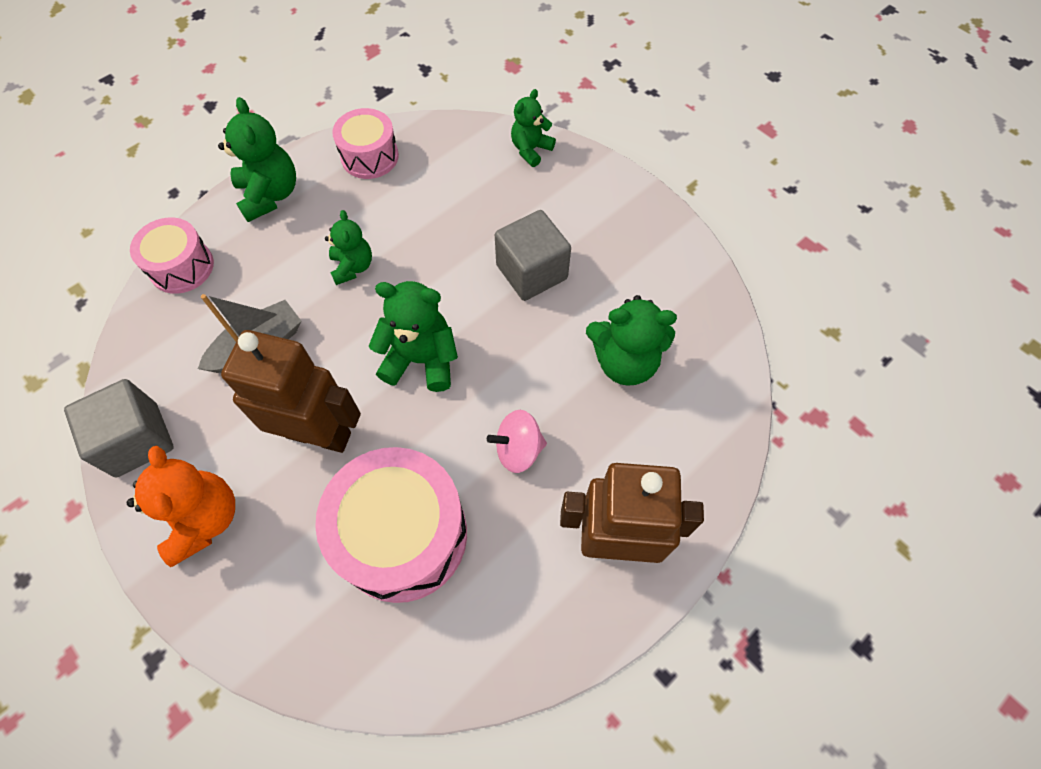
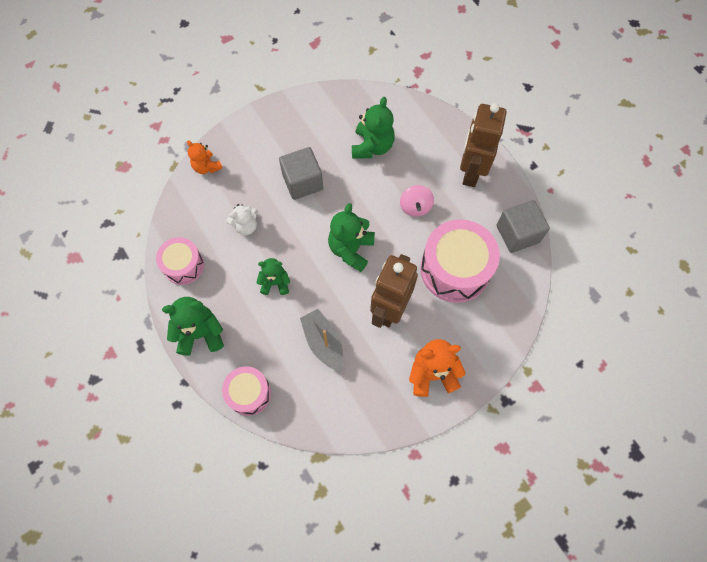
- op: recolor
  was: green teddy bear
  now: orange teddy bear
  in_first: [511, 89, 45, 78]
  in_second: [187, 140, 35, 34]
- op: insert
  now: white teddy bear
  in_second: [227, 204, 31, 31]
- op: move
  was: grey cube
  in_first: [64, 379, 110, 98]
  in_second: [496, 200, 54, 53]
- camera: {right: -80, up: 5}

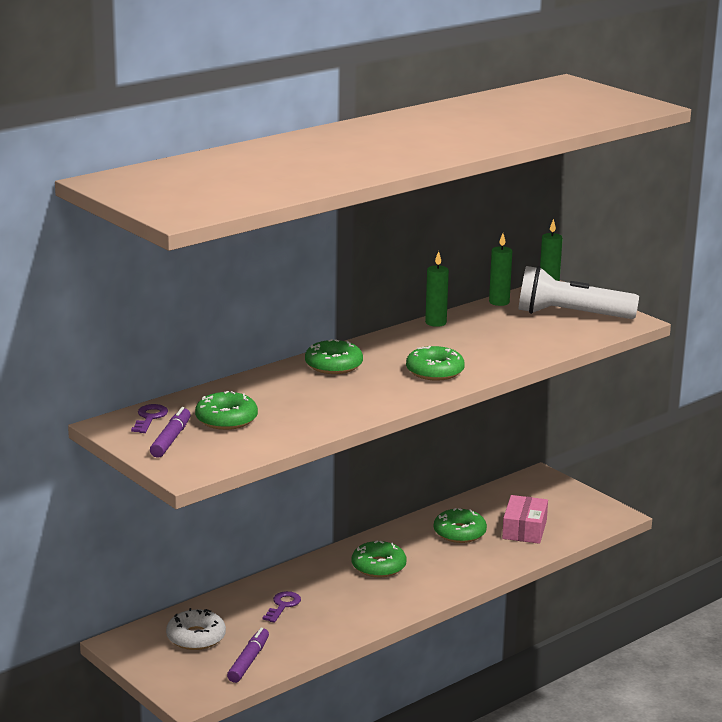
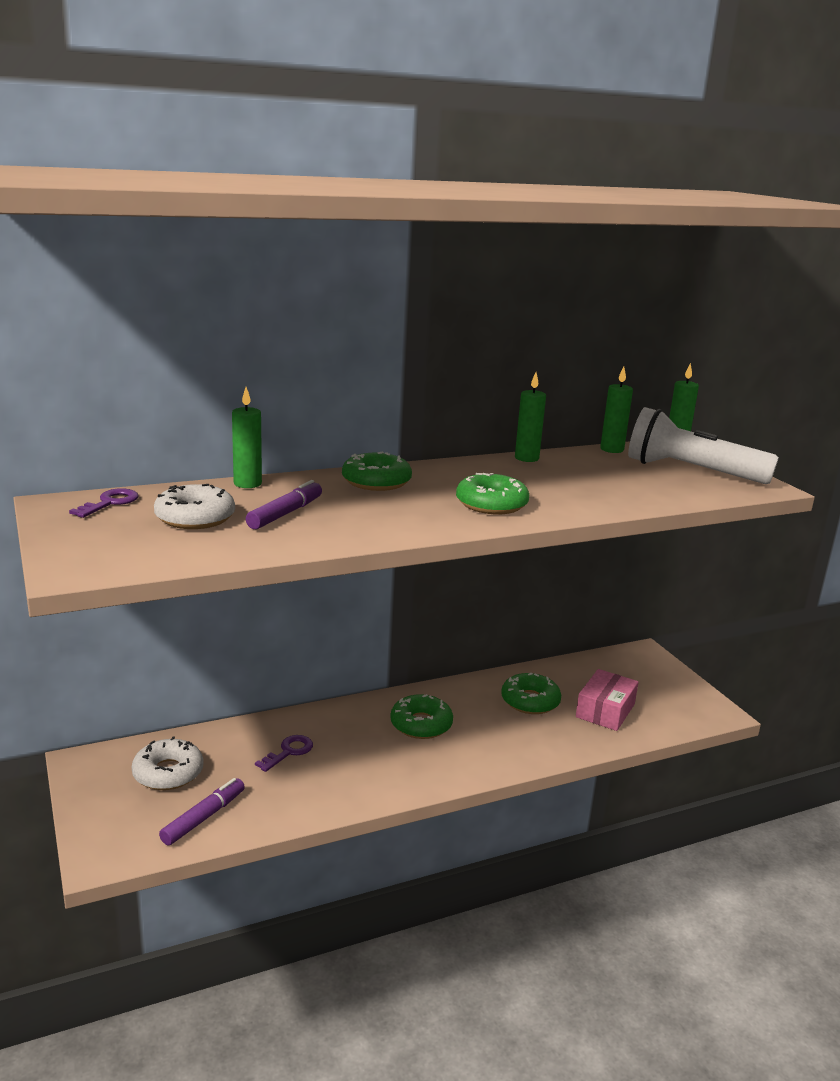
- op: recolor
  was: green donut
  now: white donut
  in_first: [195, 391, 63, 39]
  in_second: [154, 484, 81, 45]
- op: insert
  now: green candle
  in_second: [232, 387, 30, 101]
- op: move
  was: purple marker
  in_first: [150, 407, 41, 51]
  in_second: [246, 480, 76, 49]
- camera: {right: 15, up: 0}

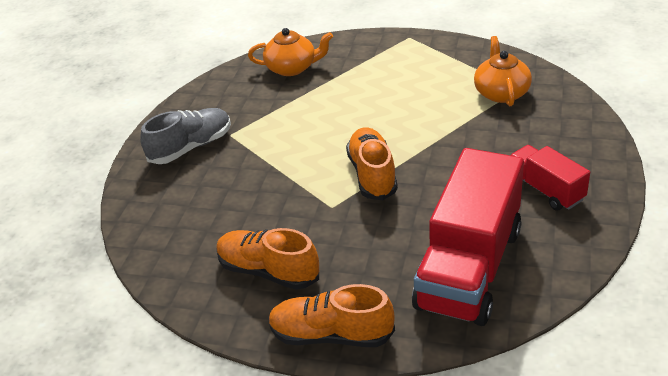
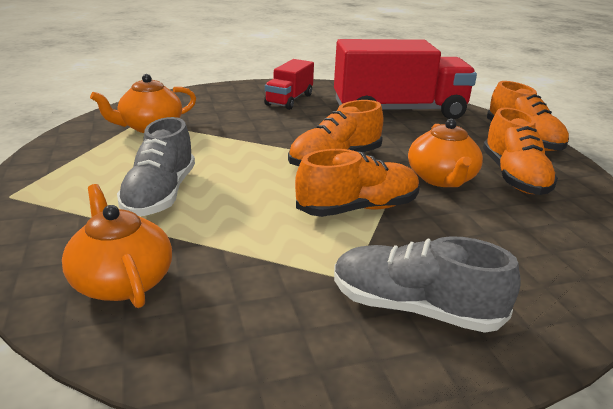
- op: insert
  now: grey shoe
  in_second: [117, 117, 78, 99]
- op: insert
  now: orange shoe
  in_second: [295, 149, 125, 68]
- op: insert
  now: orange teapot
  in_second: [408, 119, 75, 68]
- camera: {right: -125, up: -10}

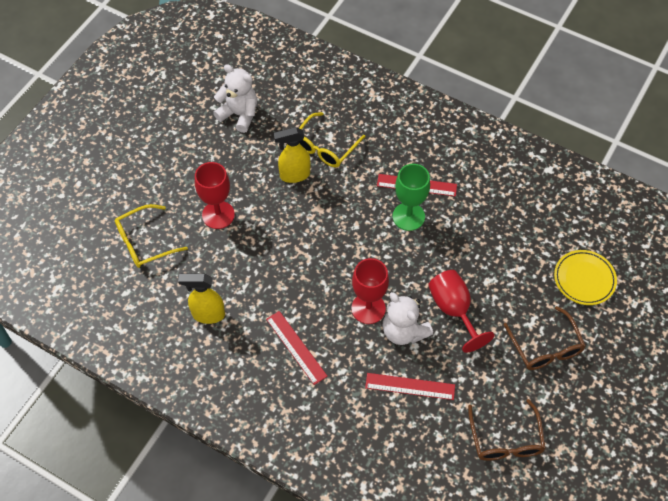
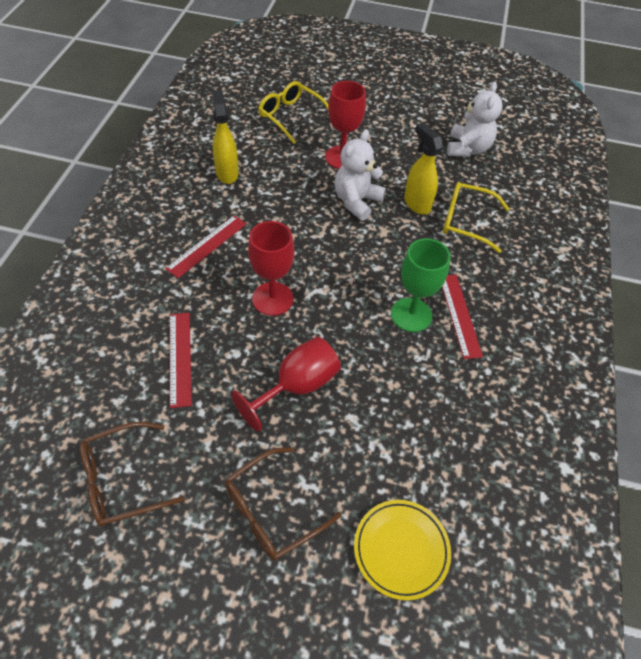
- op: move
  was: white teddy bear
  in_first: [383, 292, 50, 53]
  in_second: [334, 130, 52, 91]
- camera: {right: 70, up: -5}

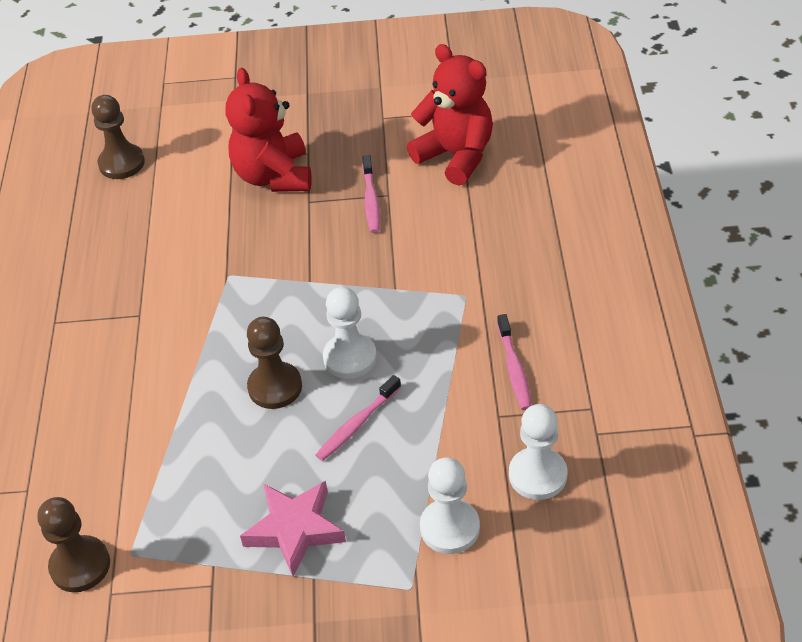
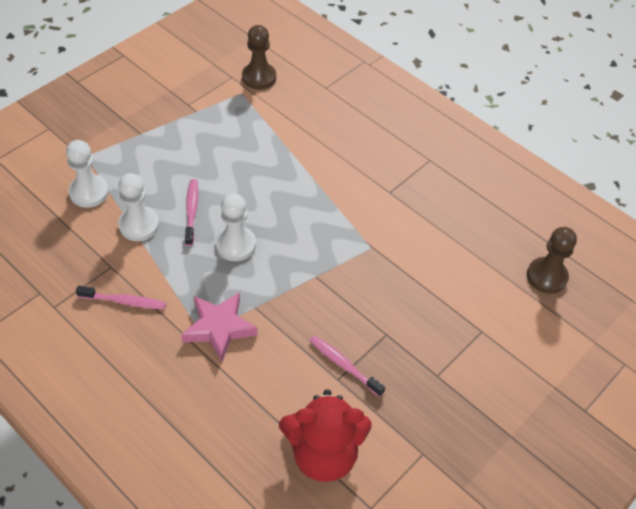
- op: rotate
  was: pink toothbrush
  in_first: [497, 314, 34, 96]
  in_second: [76, 286, 90, 23]
  clockwise: 150
- op: move
  was: white pawn
  in_first: [509, 404, 58, 96]
  in_second: [118, 173, 41, 68]
- op: move
  was: pink star
  in_first: [240, 481, 106, 96]
  in_second: [181, 293, 77, 69]
- op: delete
  was: red teddy bear
  in_first: [226, 68, 86, 124]
- op: delete
  was: brown pawn
  in_first: [247, 317, 55, 92]
- camera: {right: 130, up: 5}

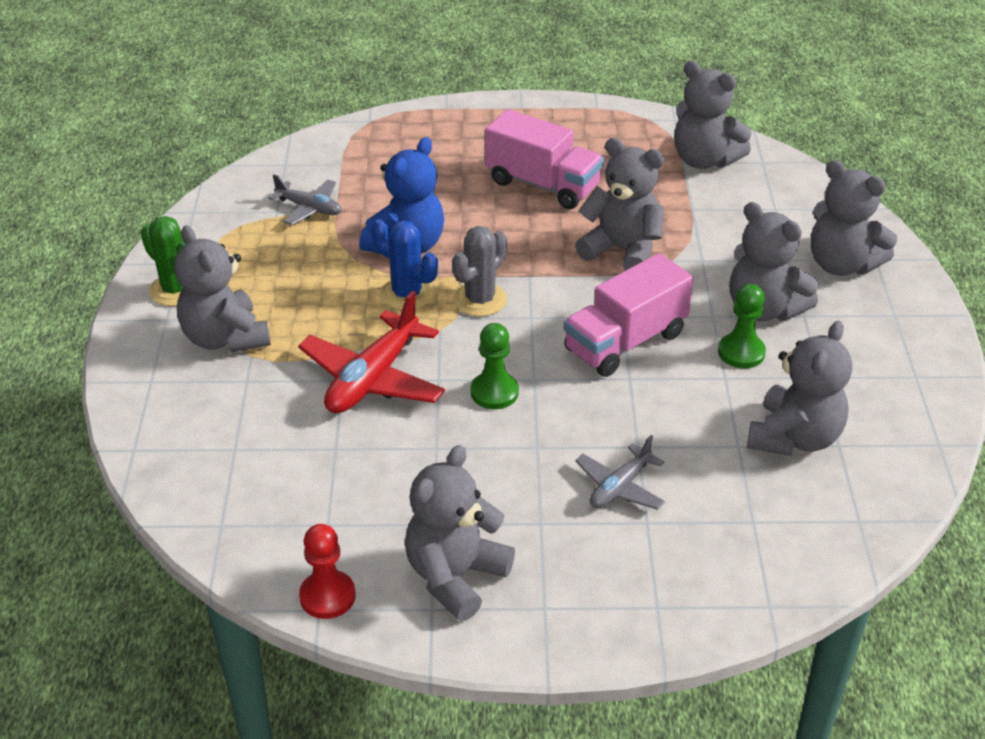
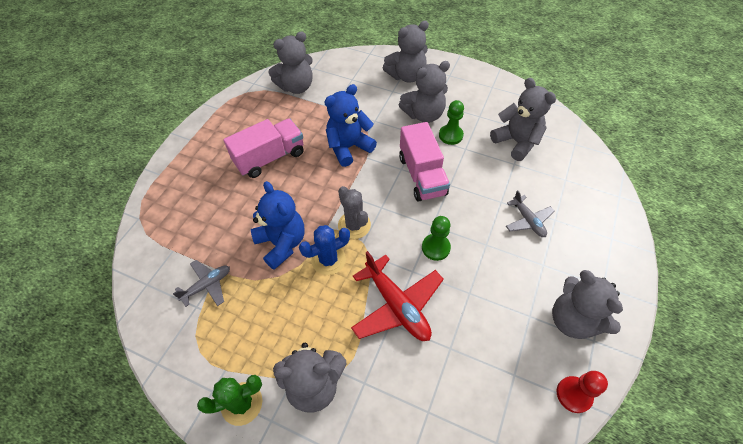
- op: recolor
  was: grey teddy bear
  now: blue teddy bear
  in_first: [575, 138, 89, 133]
  in_second: [325, 84, 52, 83]
- camera: {right: -65, up: 15}

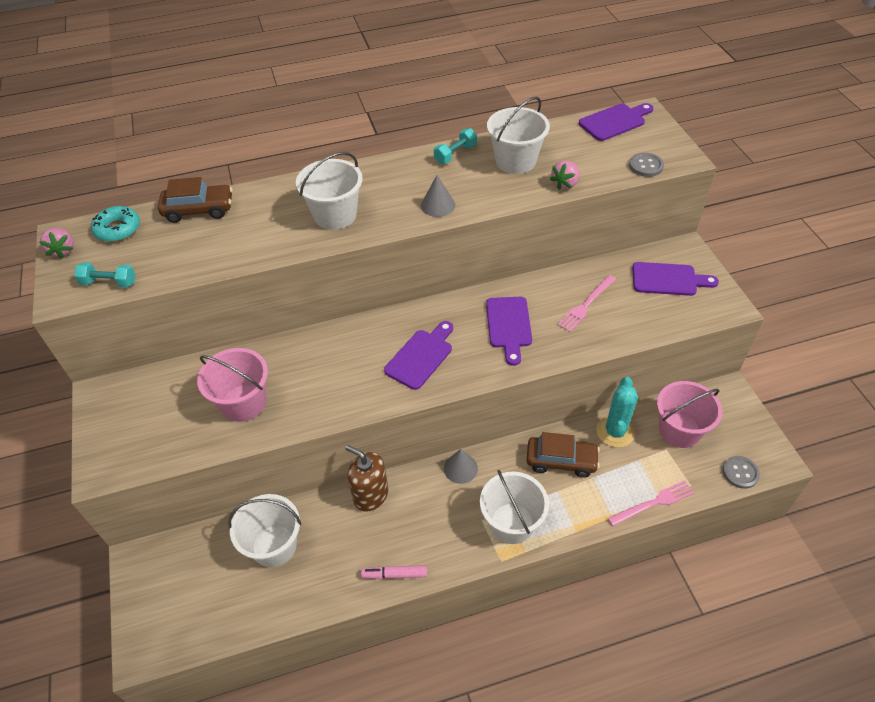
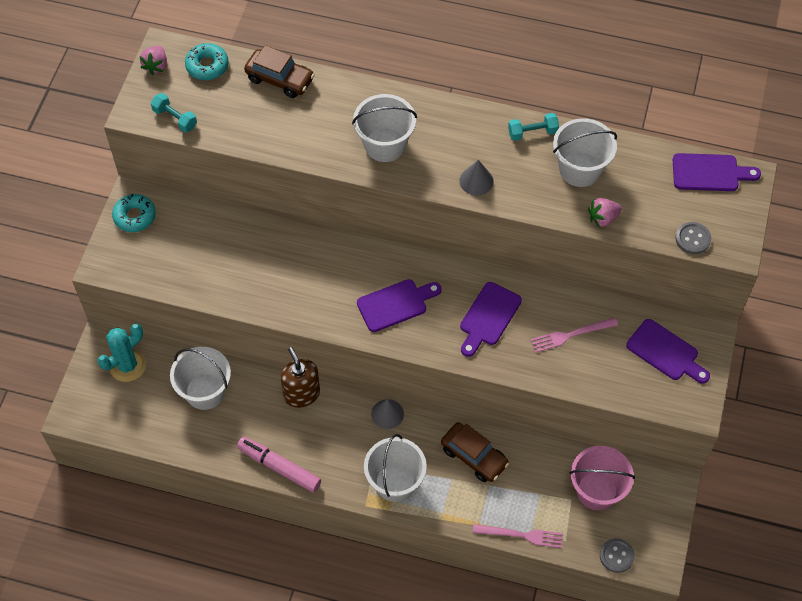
- op: move
  was: turquoise cactus
  in_first: [596, 377, 42, 71]
  in_second: [98, 323, 48, 59]
- op: insert
  now: turquoise donut
  in_second: [112, 194, 44, 38]
- op: resize
  was: pink marker
  in_first: [361, 565, 66, 14]
  in_second: [237, 437, 84, 56]
  ratio: 1.59
- op: delete
  was: pink bucket
  in_first: [197, 348, 71, 74]
- camera: {right: 30, up: 10}

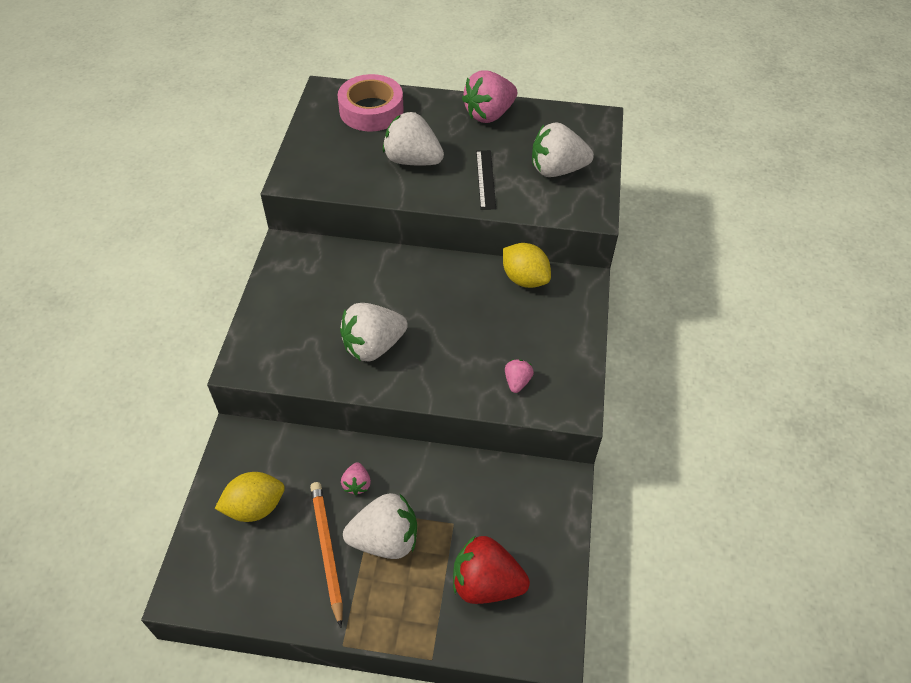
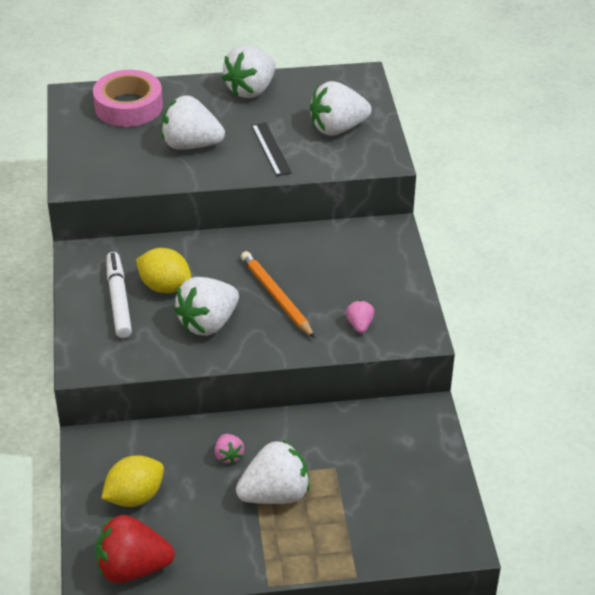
- op: move
  was: red strawberry
  in_first: [453, 535, 77, 69]
  in_second: [95, 515, 79, 68]
- op: insert
  now: white marker
  in_second: [106, 252, 26, 86]
- op: move
  was: yellow lemon
  in_first: [503, 243, 48, 45]
  in_second: [136, 248, 56, 45]
- op: recolor
  was: pink strawberry
  now: white strawberry
  in_first: [462, 70, 55, 53]
  in_second: [222, 46, 54, 52]
- op: move
  was: orange pencil
  in_first: [310, 482, 33, 146]
  in_second: [241, 251, 74, 87]
- camera: {right: -15, up: -10}

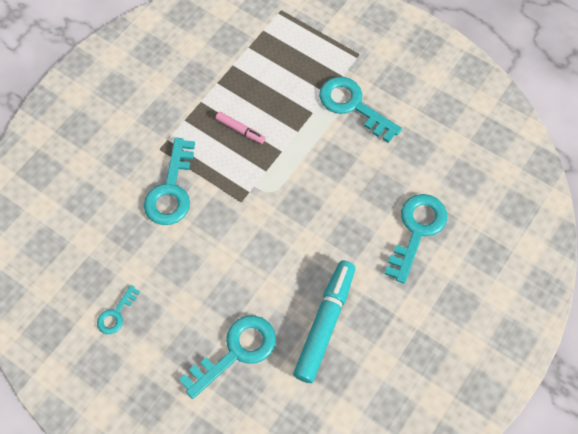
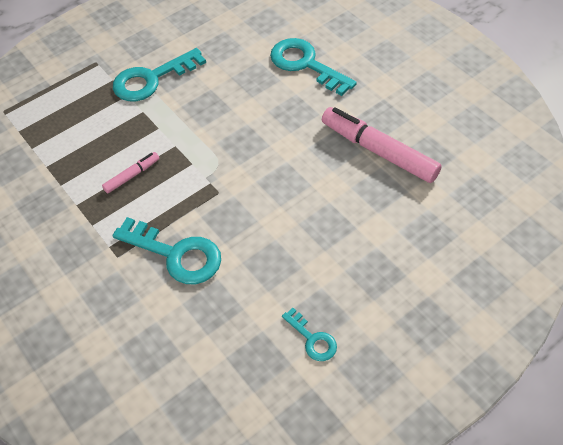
- op: recolor
  was: turquoise marker
  now: pink marker
  in_first: [293, 260, 62, 123]
  in_second: [322, 107, 120, 76]
- op: delete
  was: turquoise key
  in_first: [179, 315, 97, 84]
- camera: {right: -70, up: -10}

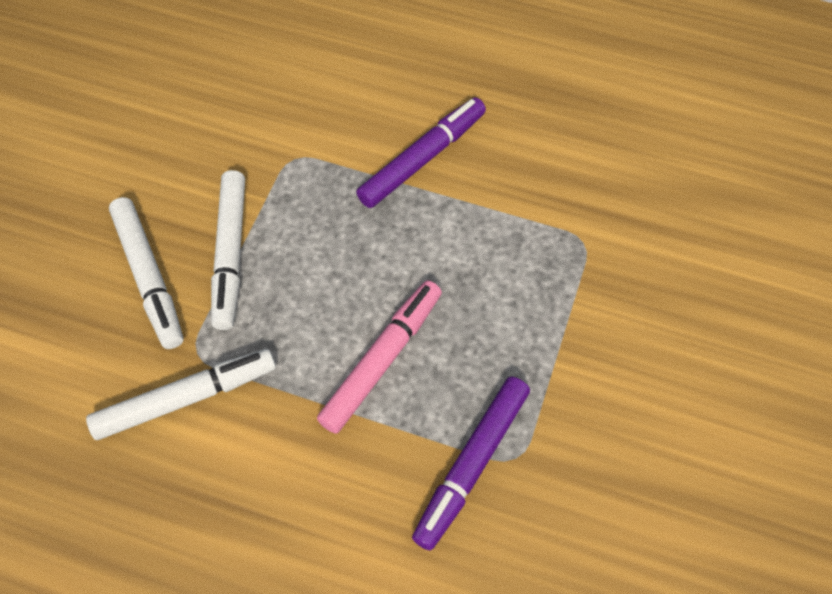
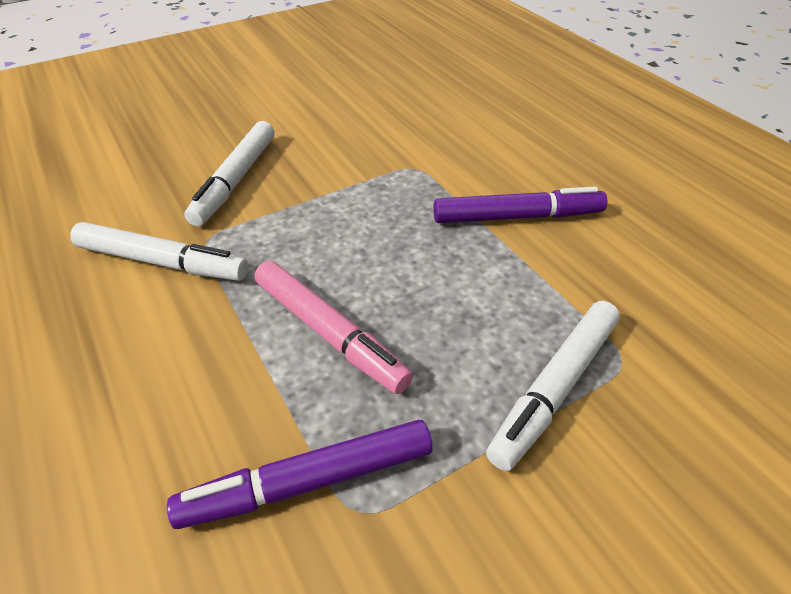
- op: rotate
  was: pink marker
  in_first: [317, 280, 125, 154]
  in_second: [255, 261, 158, 133]
  clockwise: 60
- op: move
  was: white marker
  in_first: [211, 170, 34, 160]
  in_second: [486, 301, 134, 170]
- camera: {right: 40, up: -15}

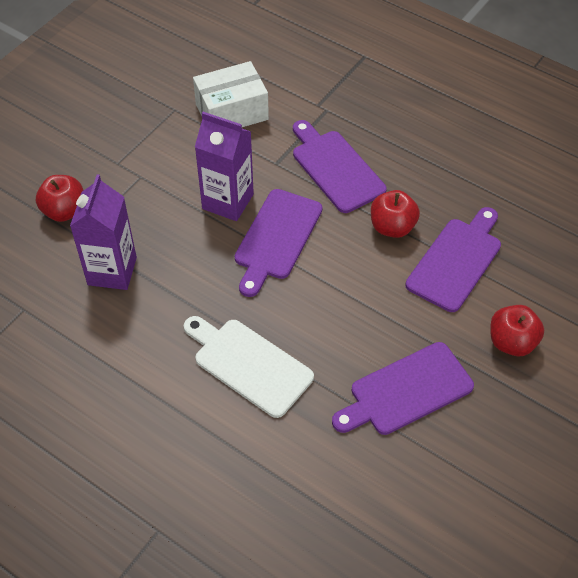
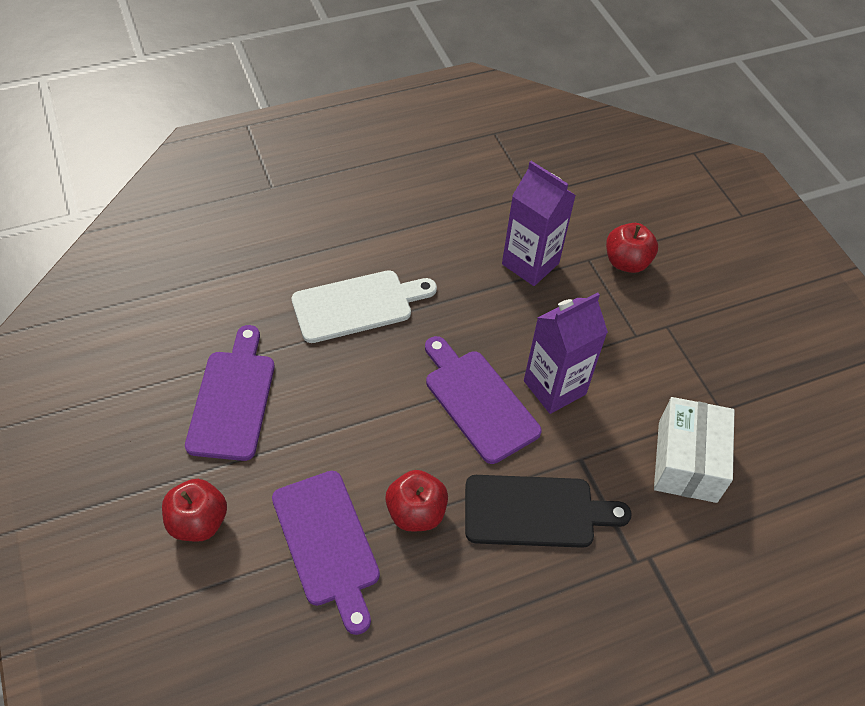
- op: recolor
  was: purple cutting board
  now: black cutting board
  in_first: [293, 120, 94, 93]
  in_second: [465, 475, 167, 73]
- camera: {right: 120, up: 0}

